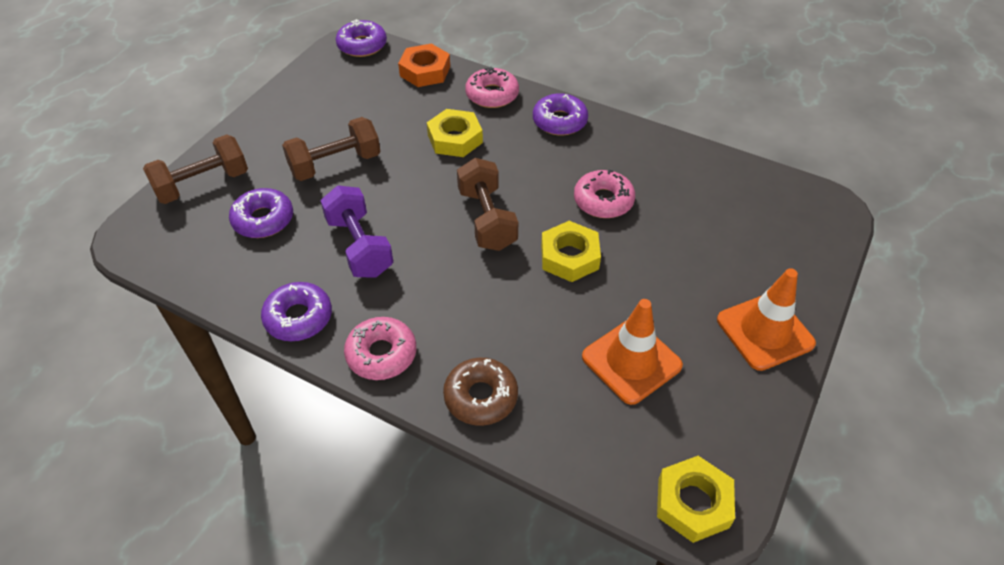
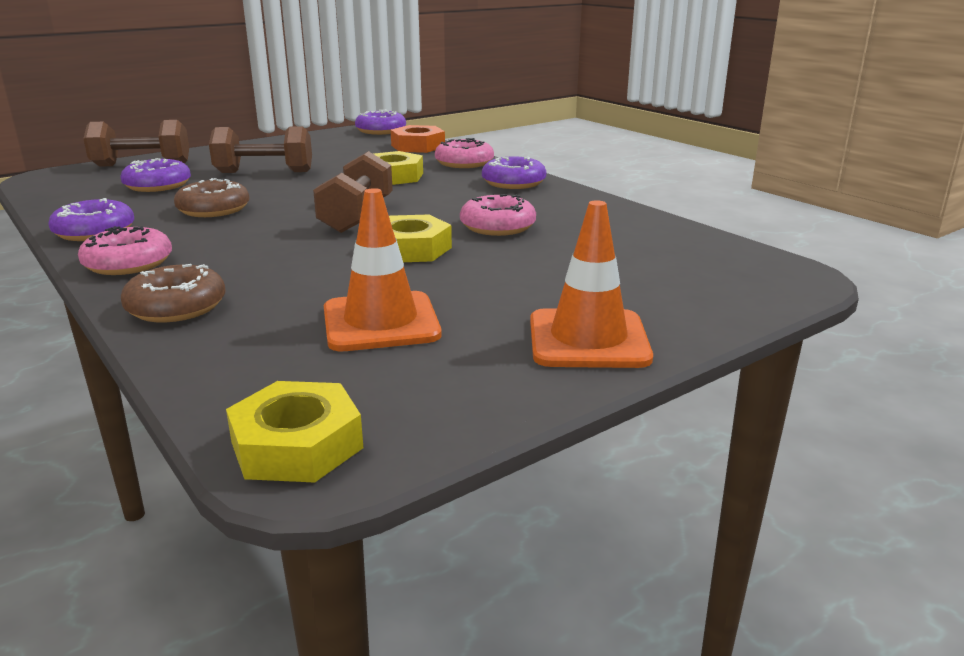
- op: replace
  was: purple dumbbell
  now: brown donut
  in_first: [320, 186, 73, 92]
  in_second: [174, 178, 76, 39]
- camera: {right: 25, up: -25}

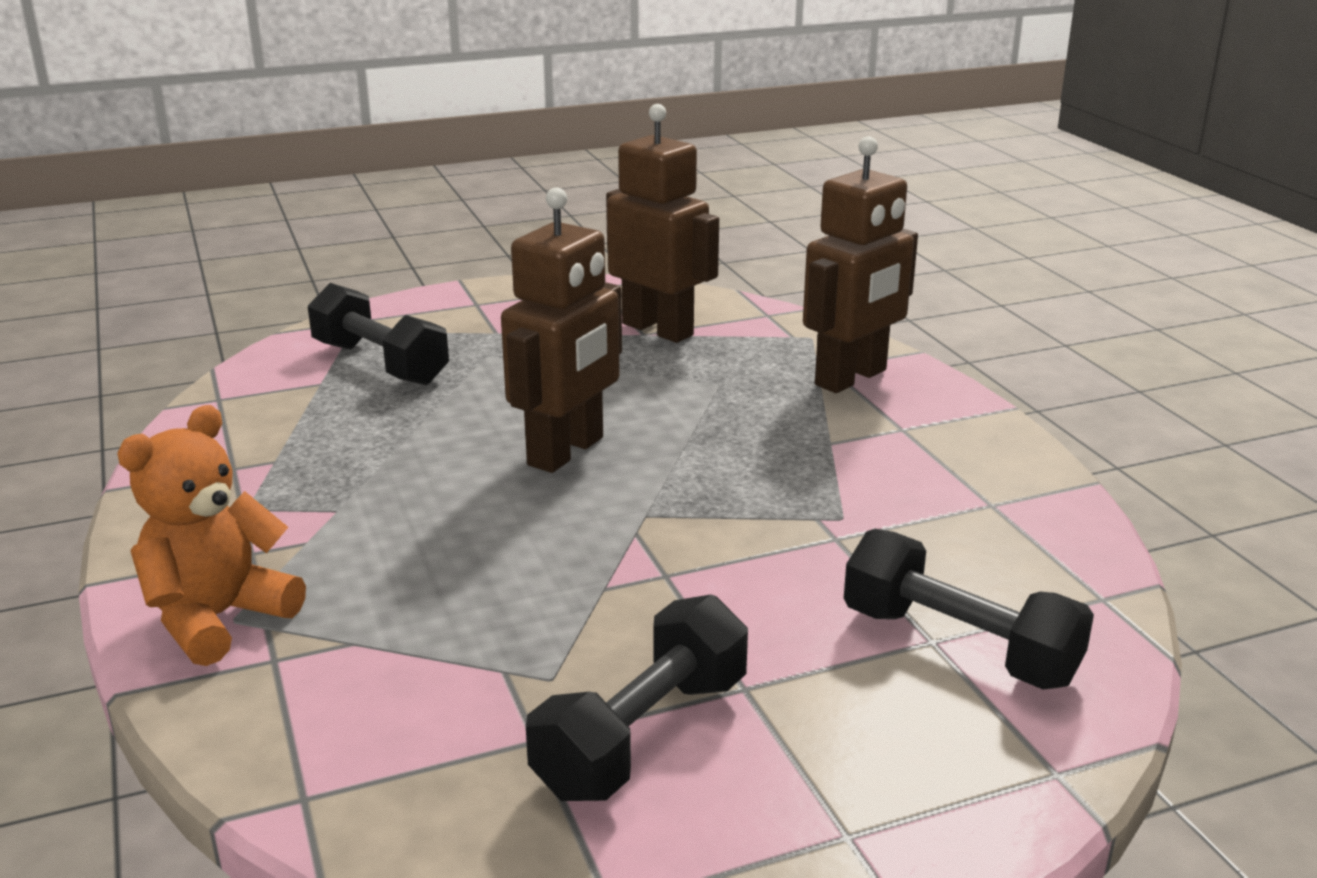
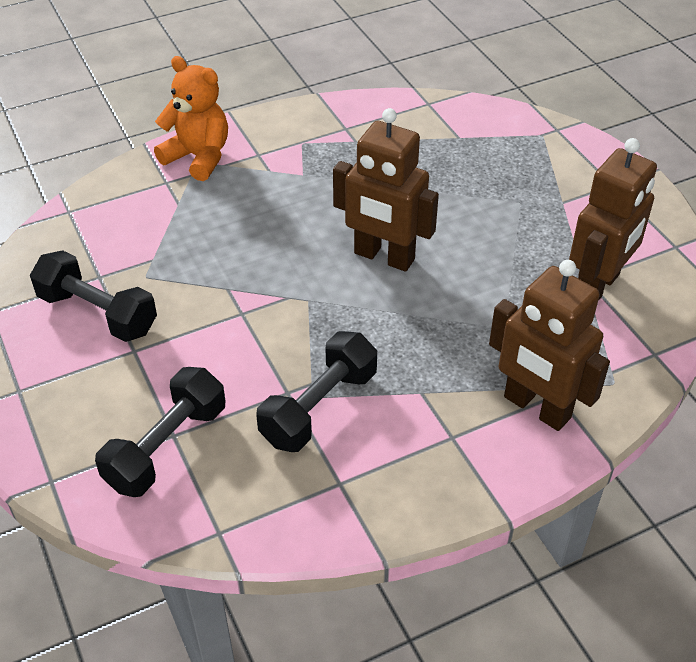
- op: move
  was: black dumbbell
  in_first: [308, 283, 141, 102]
  in_second: [256, 331, 121, 121]
- camera: {right: 85, up: 20}

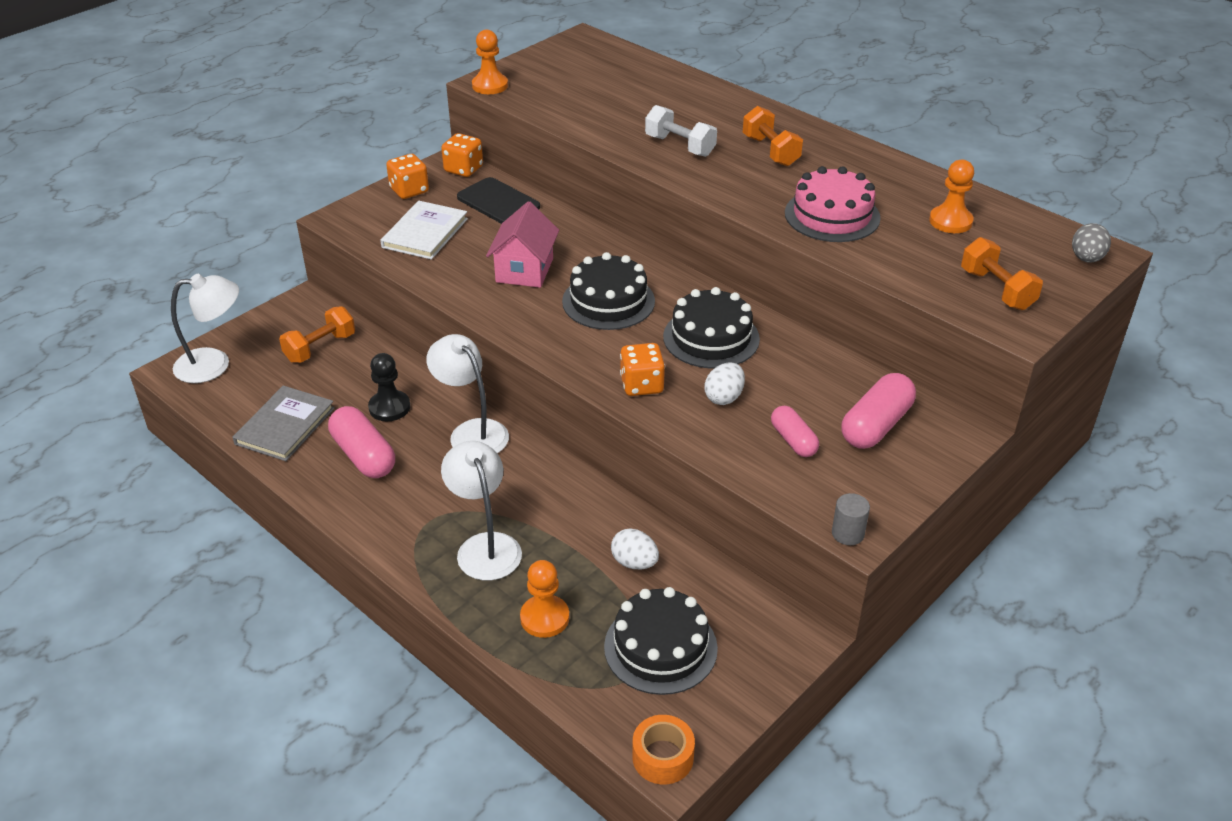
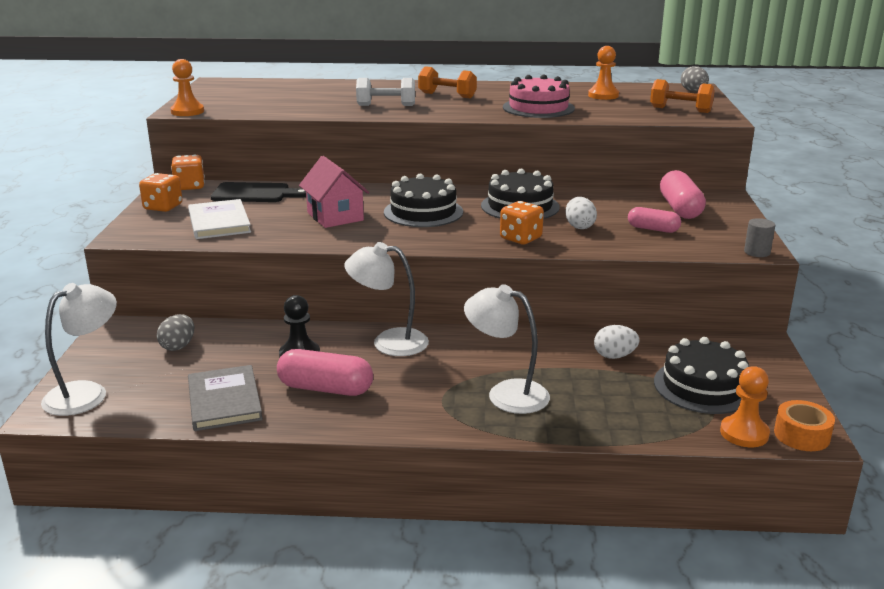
- op: replace
  was: orange dumbbell
  now: grey egg
  in_first: [279, 306, 76, 57]
  in_second: [157, 314, 37, 37]
- op: move
  was: orange pawn
  in_first: [520, 560, 49, 78]
  in_second: [720, 366, 50, 81]
- camera: {right: -40, up: -15}

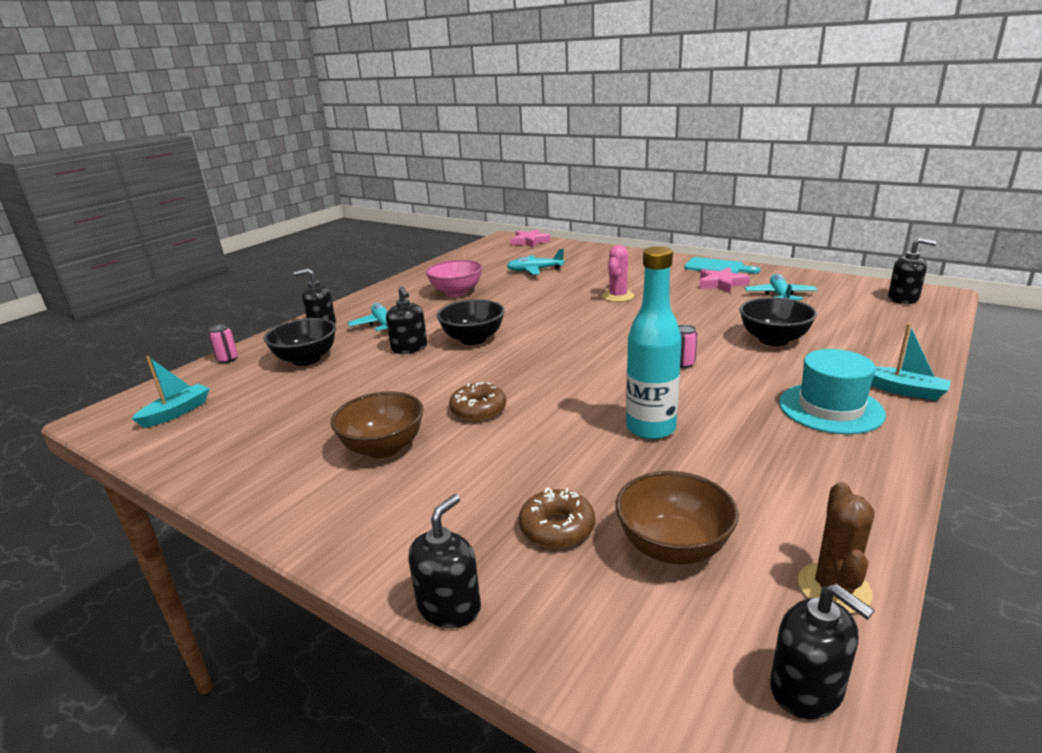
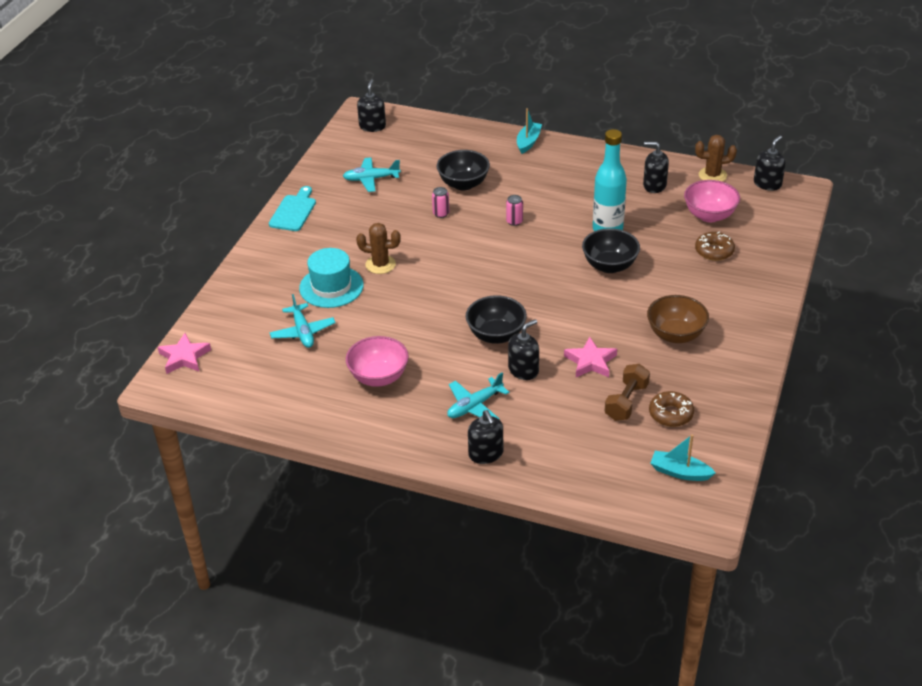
- op: move
  was: turquoise hat
  in_first: [779, 349, 107, 85]
  in_second: [299, 248, 65, 60]
- op: recolor
  was: pink cactus
  now: brown cactus
  in_first: [602, 245, 32, 57]
  in_second: [356, 223, 45, 51]
- op: move
  was: pink can
  in_first: [208, 324, 30, 39]
  in_second: [432, 187, 17, 31]
- op: move
  was: pink star
  in_first: [699, 267, 51, 26]
  in_second: [564, 336, 53, 41]
- op: move
  was: black bowl
  in_first: [264, 318, 72, 48]
  in_second: [582, 228, 58, 45]
- op: insert
  now: brown dumbbell
  in_second: [604, 364, 46, 57]
- op: move
  was: black soap dispenser
  in_first: [408, 494, 73, 134]
  in_second: [643, 142, 26, 51]
- op: move
  was: brown donut
  in_first: [449, 382, 57, 39]
  in_second: [649, 391, 45, 36]
- op: recolor
  was: brown bowl
  now: pink bowl
  in_first: [615, 471, 124, 94]
  in_second: [684, 180, 56, 42]
- camera: {right: -105, up: 15}

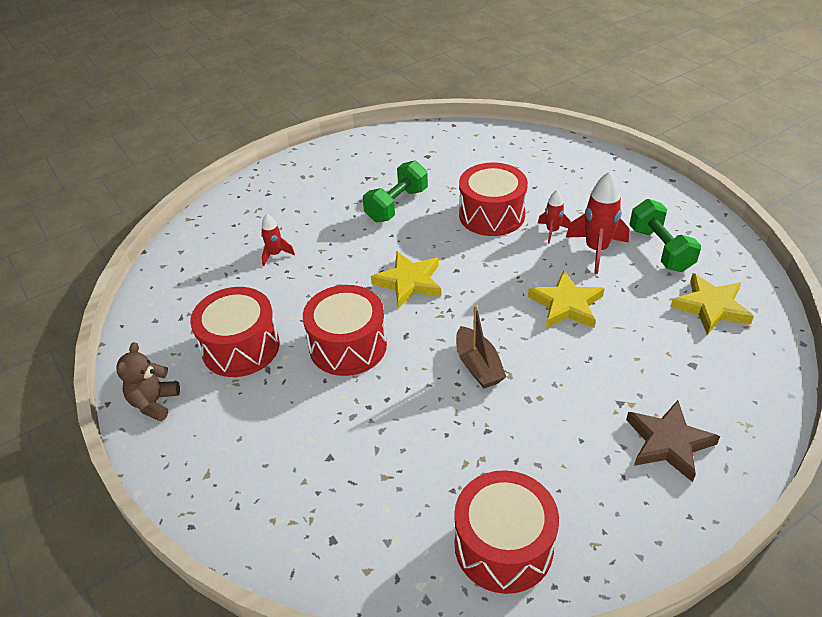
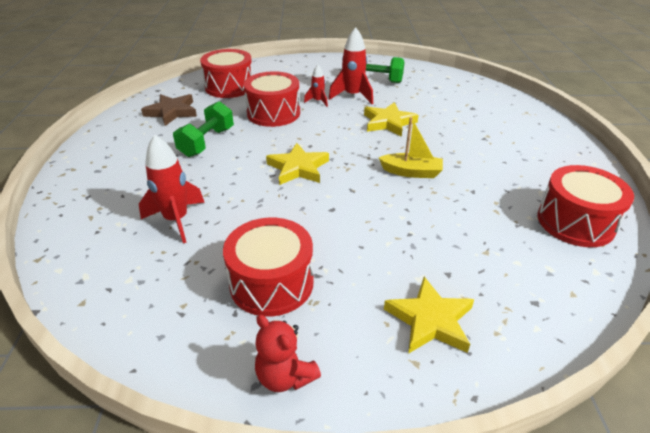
- op: resize
  was: red rocket
  in_first: [261, 214, 34, 52]
  in_second: [139, 135, 66, 108]
  ratio: 1.79
- op: move
  was: brown star
  in_first: [626, 400, 94, 82]
  in_second: [141, 94, 56, 32]
- op: rotate
  was: green dumbbell
  in_first: [363, 161, 65, 61]
  in_second: [173, 101, 61, 56]
  clockwise: 45
- op: move
  was: red drum
  in_first: [303, 285, 84, 91]
  in_second: [200, 49, 53, 49]
- op: recolor
  was: brown teddy bear
  now: red teddy bear
  in_first: [116, 342, 64, 79]
  in_second: [255, 315, 66, 77]
- op: recolor
  was: brown boat
  now: yellow boat
  in_first: [456, 305, 50, 83]
  in_second: [379, 117, 64, 61]
- op: move
  was: yellow star
  in_first: [670, 273, 84, 62]
  in_second: [384, 277, 90, 77]
- camera: {right: -60, up: -5}

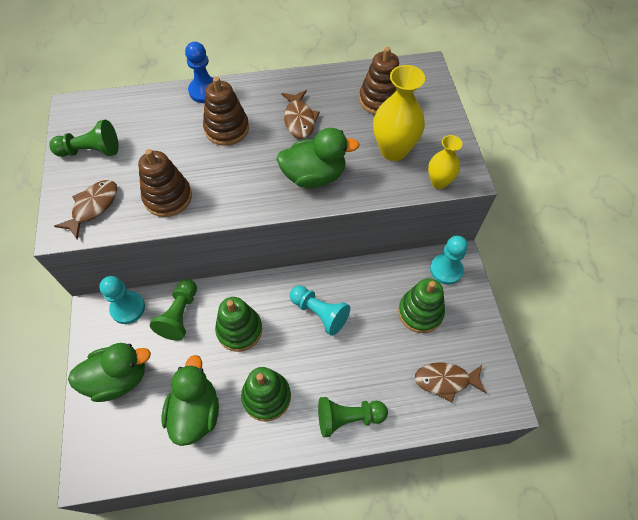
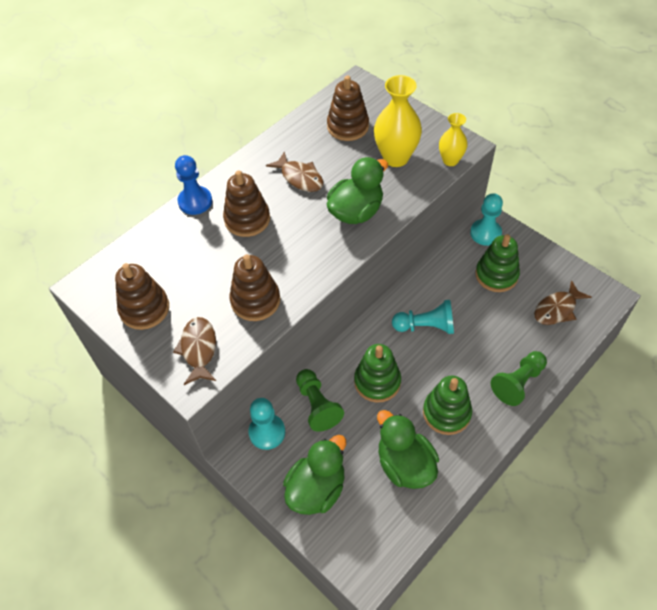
- op: replace
  was: green pawn
  now: brown stacking toy
  in_first: [49, 120, 70, 37]
  in_second: [115, 263, 54, 67]
- camera: {right: -35, up: -5}

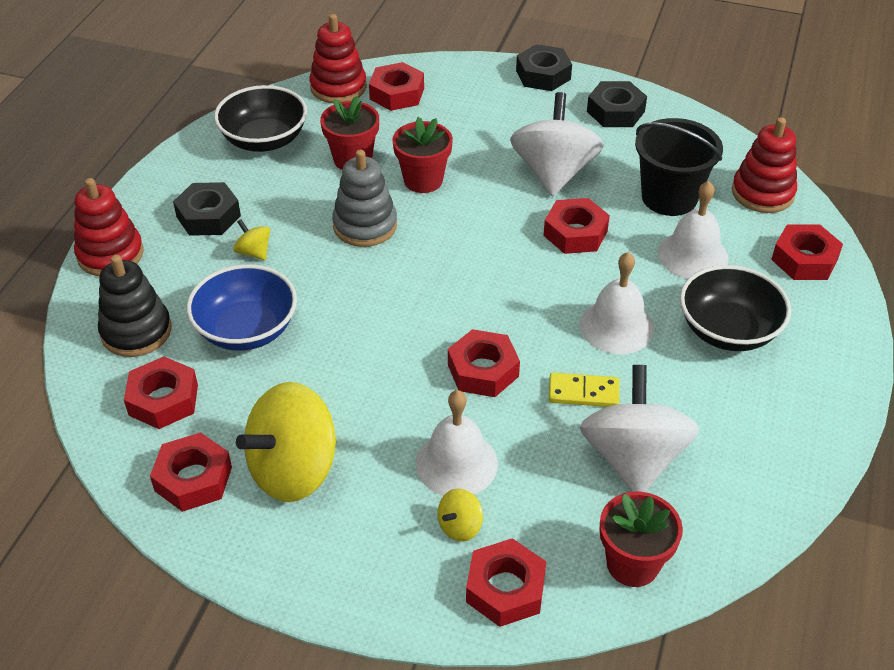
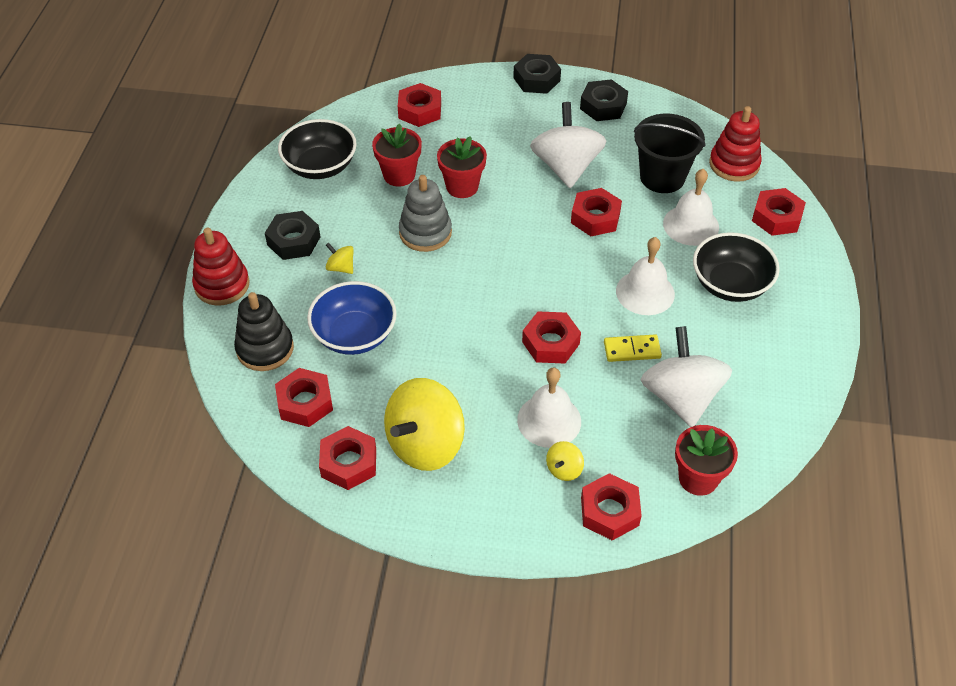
- op: delete
  was: red stacking toy
  in_first: [309, 14, 58, 89]
- camera: {right: -10, up: 5}

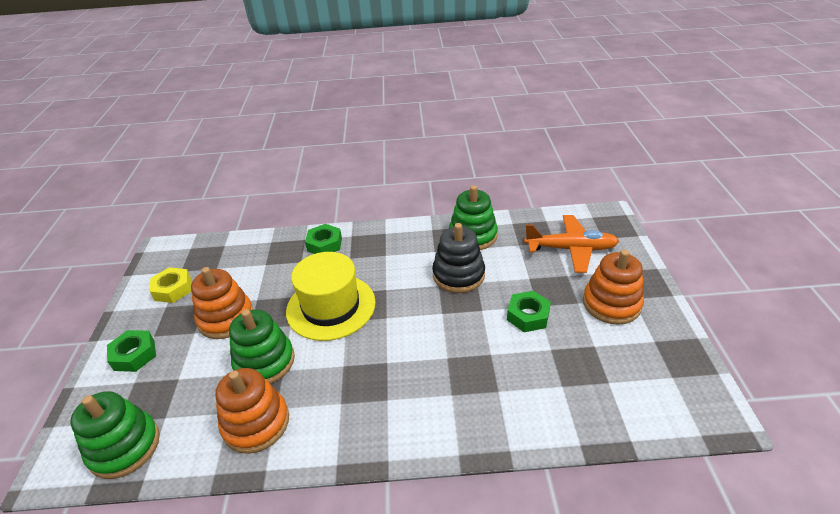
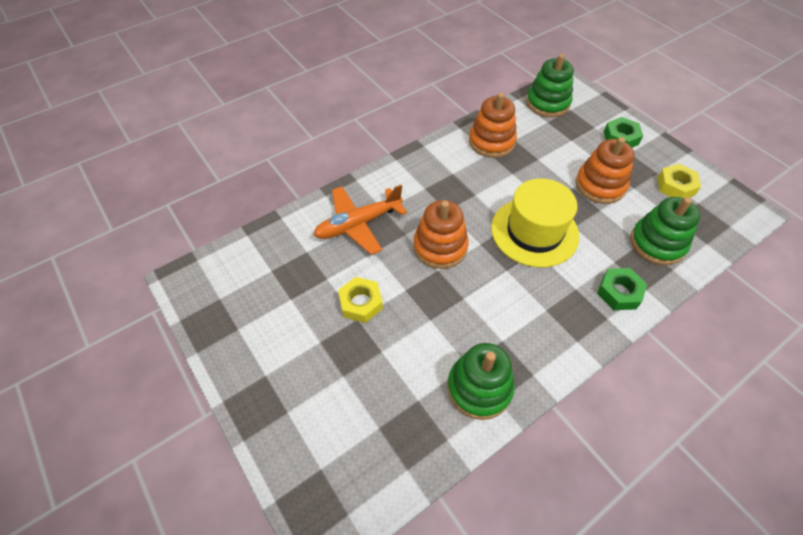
- op: move
  was: orange plane
  in_first: [524, 215, 95, 58]
  in_second: [314, 185, 93, 70]
- op: recolor
  was: green nut
  now: yellow nut
  in_first: [507, 291, 44, 41]
  in_second: [338, 277, 45, 46]
- op: move
  was: orange stacking toy
  in_first: [583, 250, 61, 75]
  in_second: [413, 200, 56, 69]
- op: move
  was: green stacking toy
  in_first: [229, 309, 66, 75]
  in_second: [630, 197, 70, 68]
- op: delete
  was: black stacking toy
  in_first: [432, 223, 53, 70]
- camera: {right: 145, up: 15}

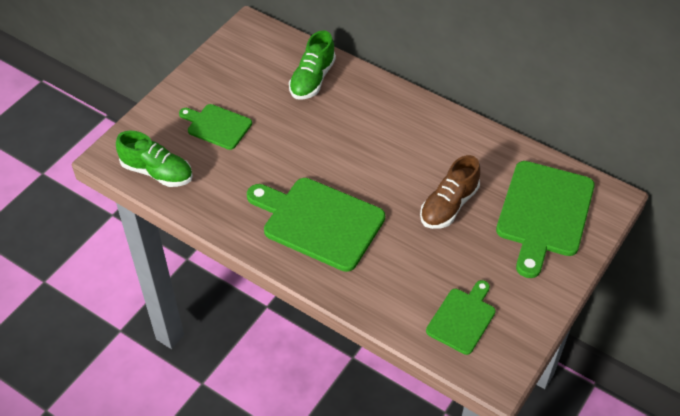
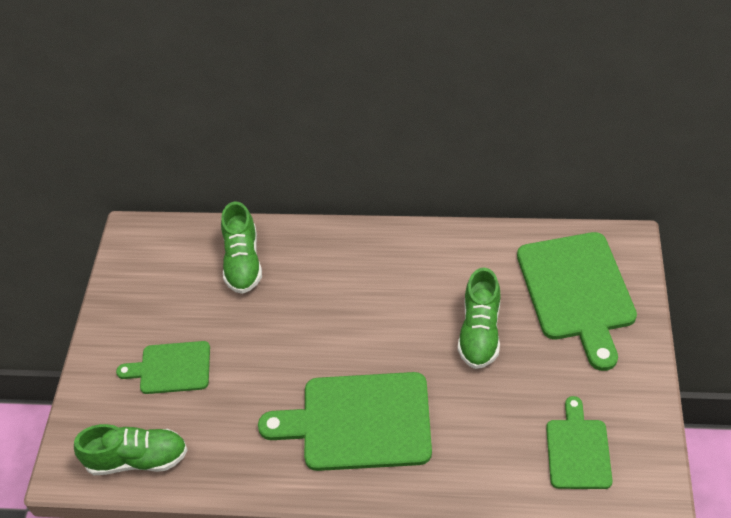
- op: recolor
  was: brown shoe
  now: green shoe
  in_first: [420, 155, 60, 74]
  in_second: [458, 267, 43, 102]
- camera: {right: -25, up: 0}

